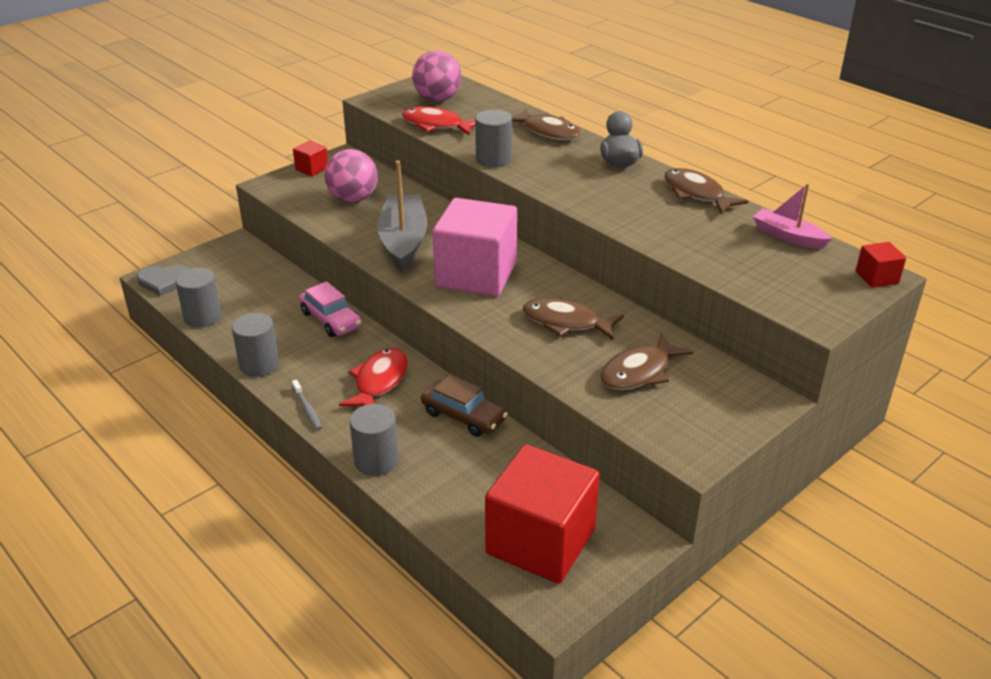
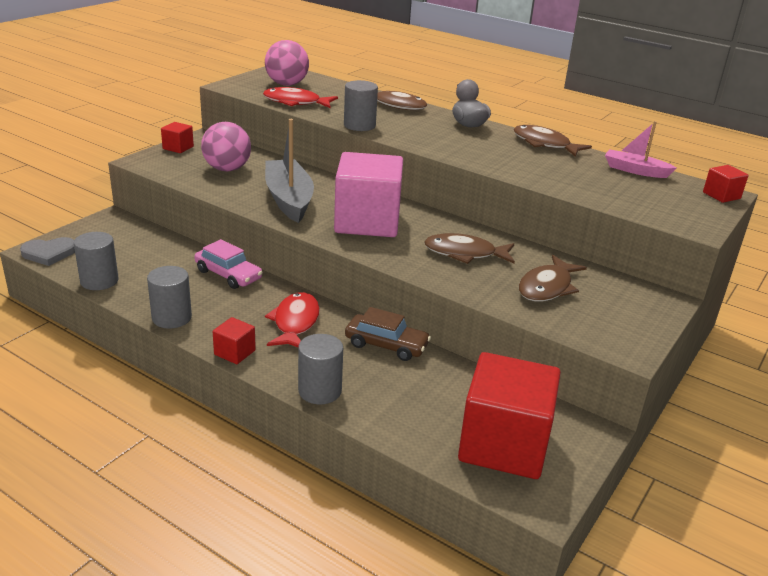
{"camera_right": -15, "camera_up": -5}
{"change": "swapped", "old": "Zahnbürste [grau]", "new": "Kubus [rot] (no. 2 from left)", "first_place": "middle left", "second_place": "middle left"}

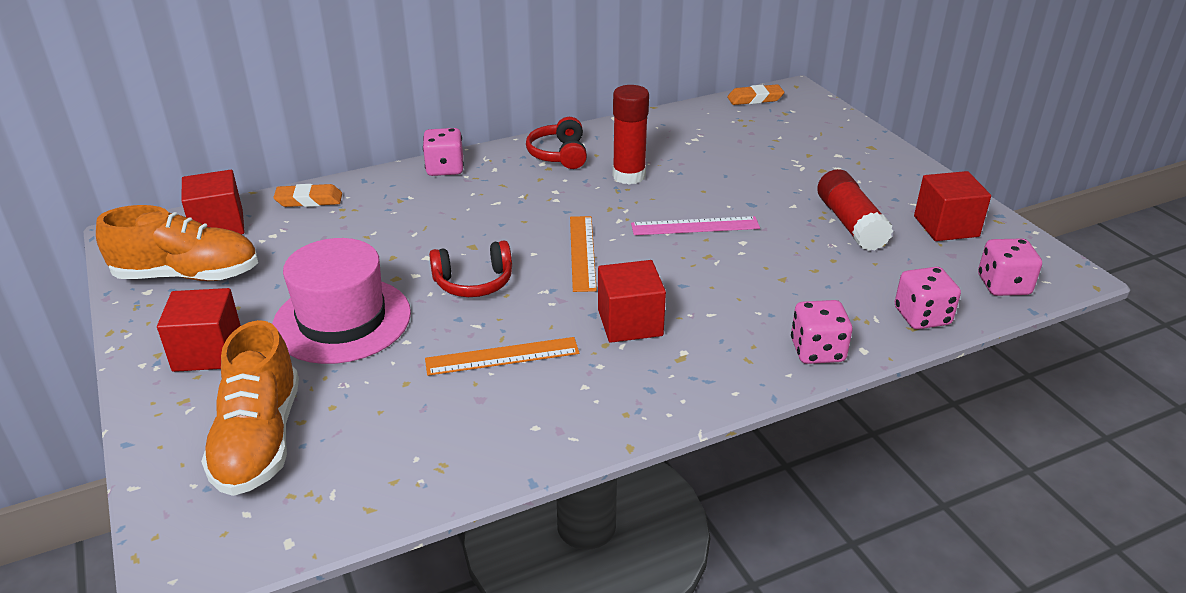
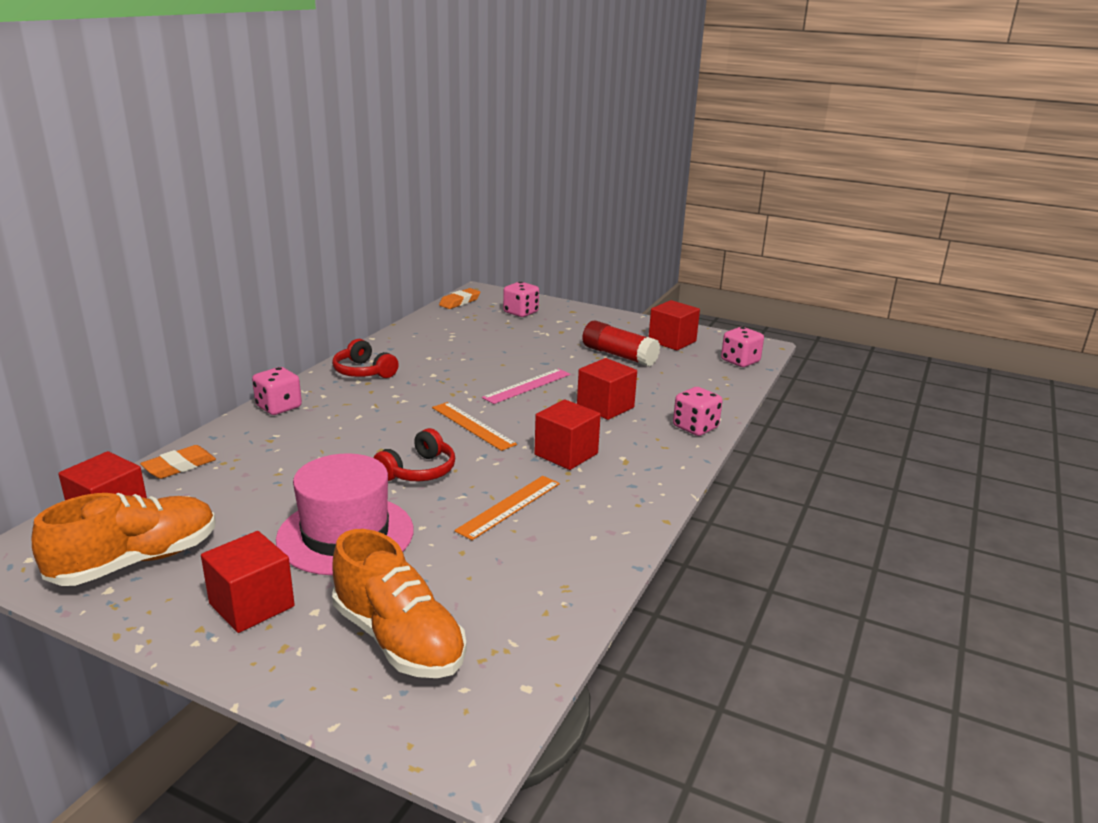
{"camera_right": -40, "camera_up": -10}
{"change": "gone", "old": "Klebestift [rot] (no. 1 from left)", "first_place": "top centre"}
{"change": "new", "new": "Kubus [rot] (no. 4 from left)", "second_place": "centre"}
{"change": "shifted", "old": "Spielwürfel [rosa] (no. 3 from left in the first image)", "new": "Spielwürfel [rosa] (no. 2 from left)", "first_place": "middle right", "second_place": "centre"}

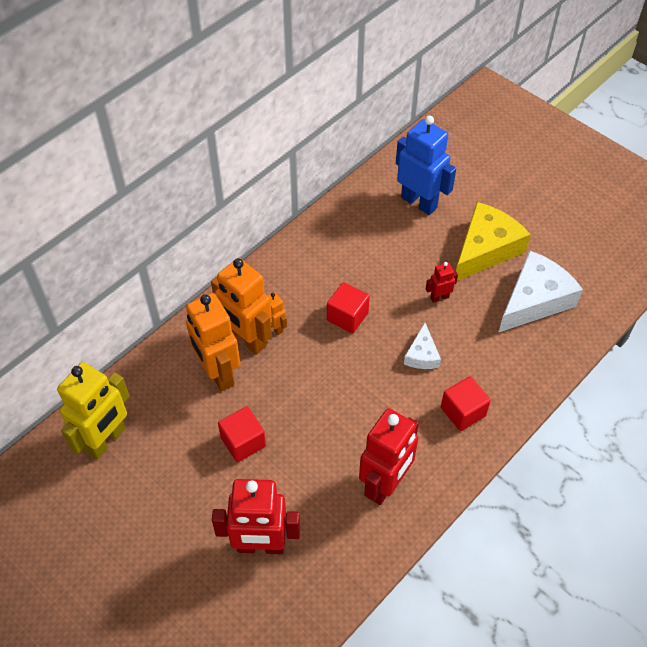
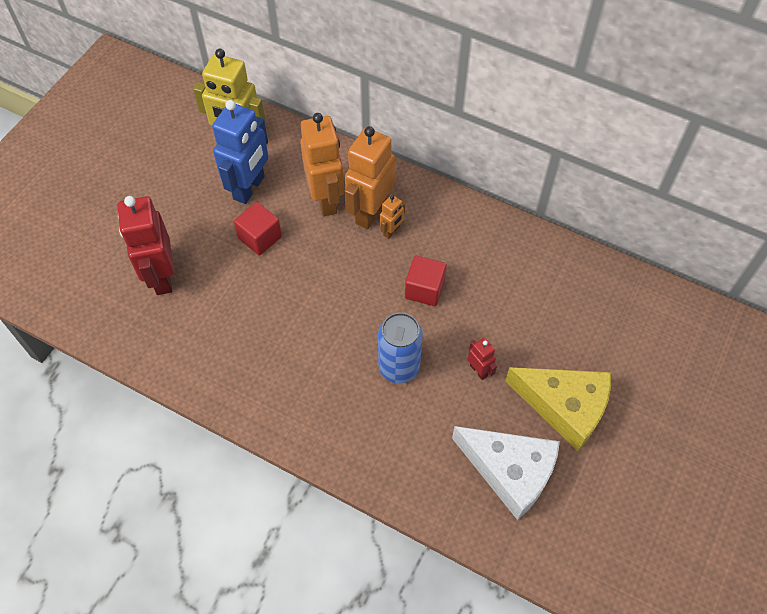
{"camera_right": 75, "camera_up": 5}
{"change": "gone", "old": "Roboter [rot] (no. 2 from left)", "first_place": "bottom centre"}
{"change": "gone", "old": "Kubus [rot] (no. 3 from left)", "first_place": "middle right"}
{"change": "shifted", "old": "Roboter [blau]", "first_place": "top centre", "second_place": "top left"}
{"change": "swapped", "old": "Käse [weiß] (no. 1 from left)", "new": "Dose [blau]", "first_place": "centre", "second_place": "centre"}
{"change": "rotated", "old": "Roboter [orange] (no. 1 from left)", "first_place": "middle left", "second_place": "top centre", "degrees": 120}

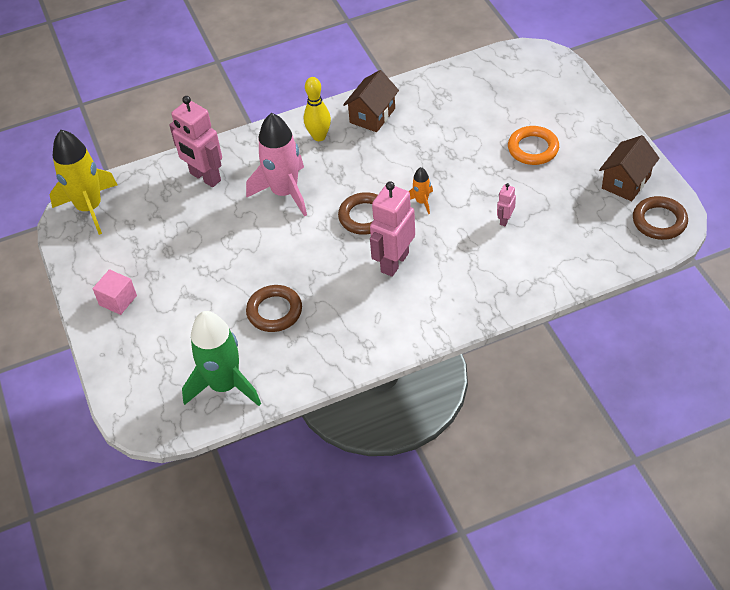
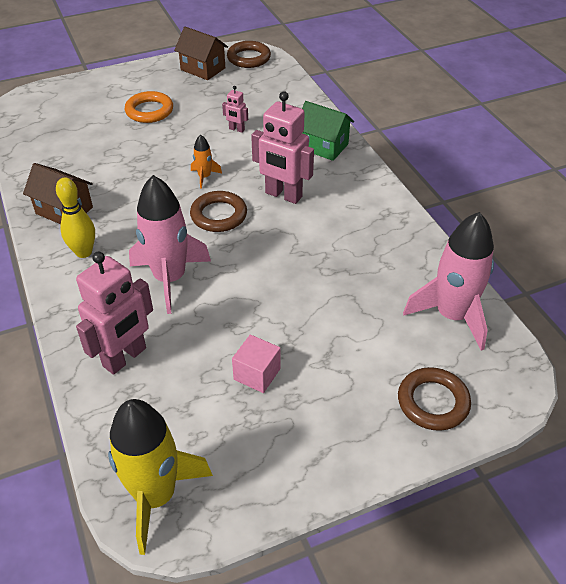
{"camera_right": -95, "camera_up": -5}
{"change": "new", "new": "Haus [grün]", "second_place": "top centre"}
{"change": "shifted", "old": "Kubus [rosa]", "first_place": "middle left", "second_place": "centre"}
{"change": "shifted", "old": "Ring [braun] (no. 1 from left in the first image)", "new": "Ring [braun] (no. 3 from left)", "first_place": "centre", "second_place": "bottom right"}
{"change": "repainted", "old": "Rakete [grün]", "new": "Rakete [rosa] (no. 2 from left)", "first_place": "middle left", "second_place": "middle right"}

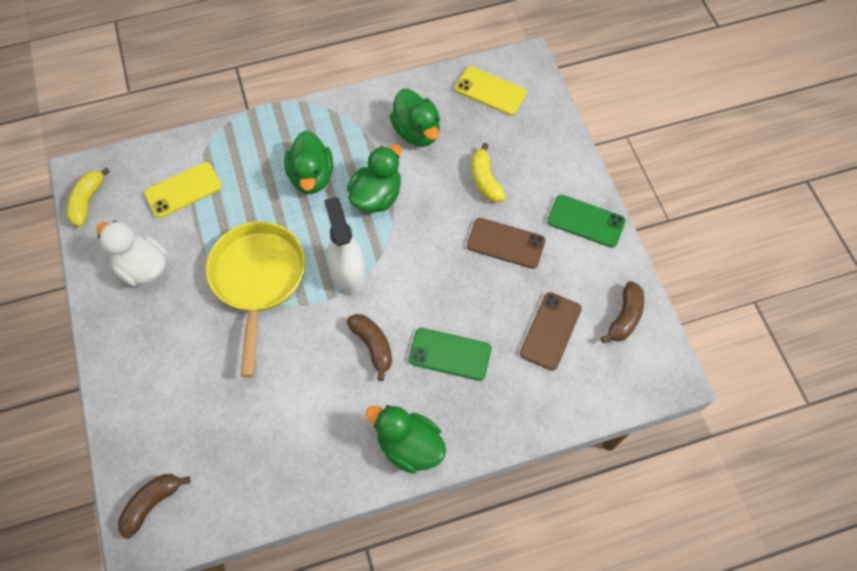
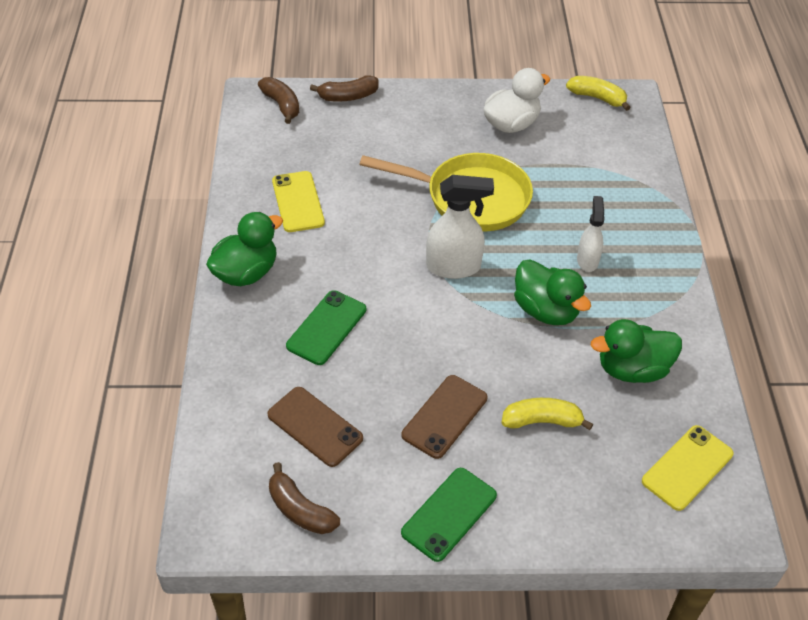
{"camera_right": 105, "camera_up": -15}
{"change": "shifted", "old": "Handy [gelb] (no. 1 from left)", "first_place": "top left", "second_place": "top centre"}
{"change": "shifted", "old": "Banane [braun] (no. 2 from left in the first image)", "new": "Banane [braun] (no. 3 from left)", "first_place": "centre", "second_place": "top centre"}
{"change": "swapped", "old": "Ente [grün] (no. 1 from left)", "new": "Sprühflasche [weiß] (no. 2 from left)", "first_place": "top centre", "second_place": "middle right"}

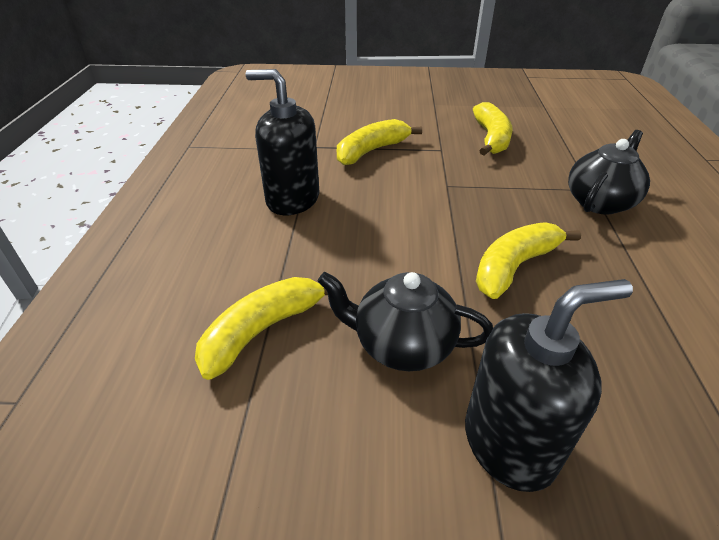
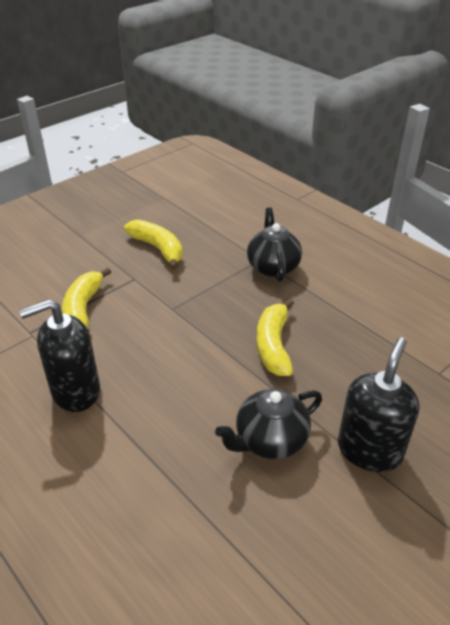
{"camera_right": -45, "camera_up": 0}
{"change": "gone", "old": "Banane [gelb] (no. 1 from left)", "first_place": "centre"}

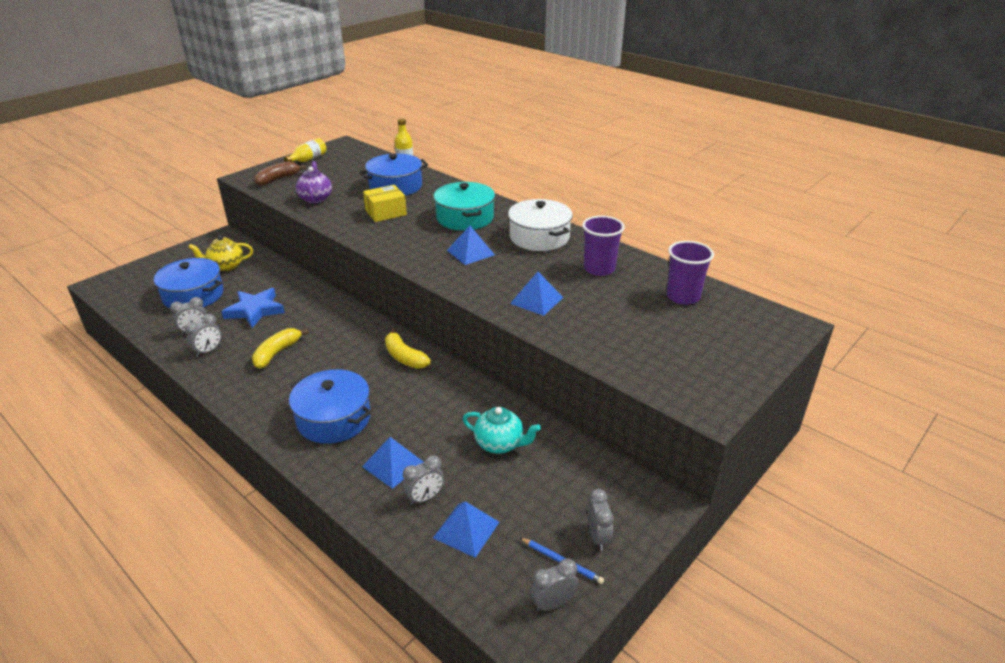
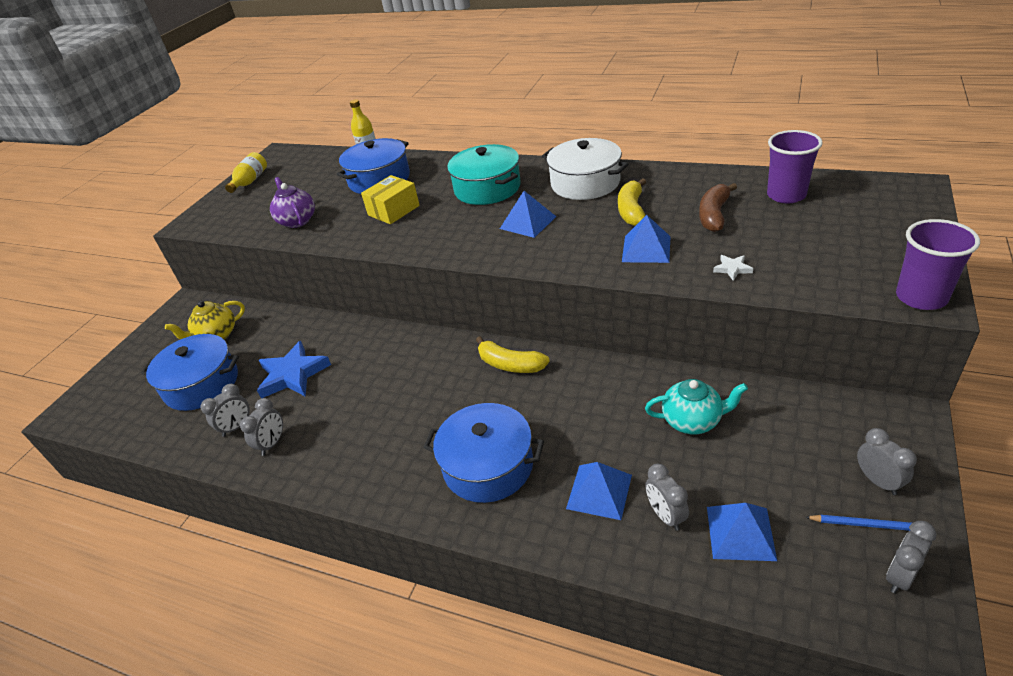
{"camera_right": -15, "camera_up": 5}
{"change": "new", "new": "Stern [weiß]", "second_place": "middle right"}
{"change": "shifted", "old": "Banane [gelb] (no. 1 from left in the first image)", "new": "Banane [gelb] (no. 2 from left)", "first_place": "middle left", "second_place": "top centre"}
{"change": "shifted", "old": "Banane [braun]", "first_place": "top left", "second_place": "top right"}
{"change": "shifted", "old": "Becher [lila] (no. 1 from left in the first image)", "new": "Becher [lila] (no. 2 from left)", "first_place": "centre", "second_place": "middle right"}
{"change": "rotated", "old": "Wecker [grau] (no. 3 from left)", "first_place": "bottom centre", "second_place": "bottom centre", "degrees": 120}

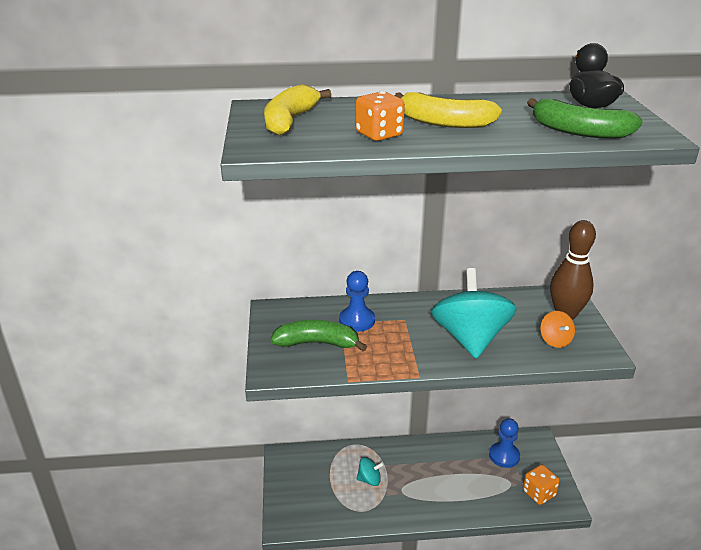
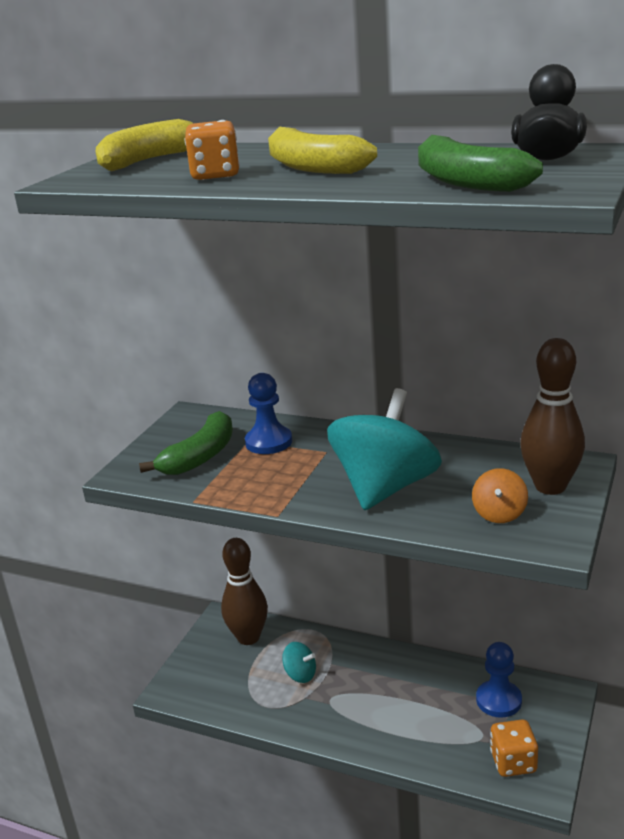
{"camera_right": 30, "camera_up": -5}
{"change": "new", "new": "Bowlingkegel [braun] (no. 1 from left)", "second_place": "bottom centre"}
{"change": "rotated", "old": "Banane [grün] (no. 1 from left)", "first_place": "centre", "second_place": "middle left", "degrees": 90}

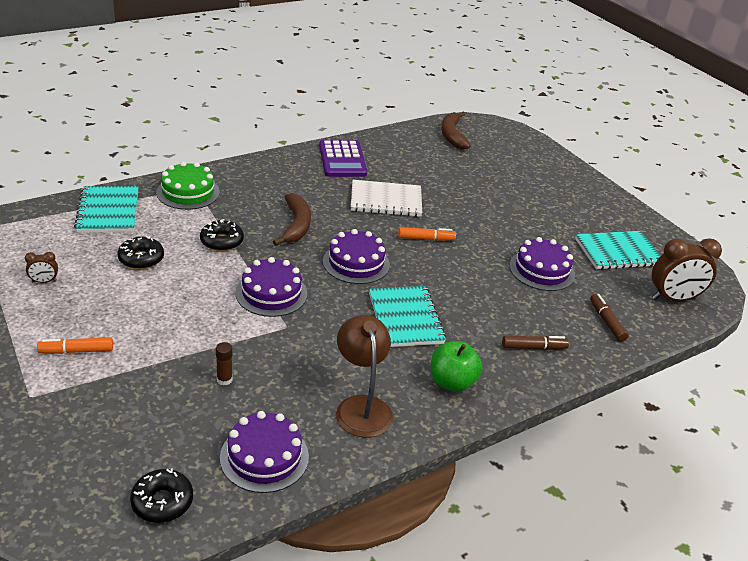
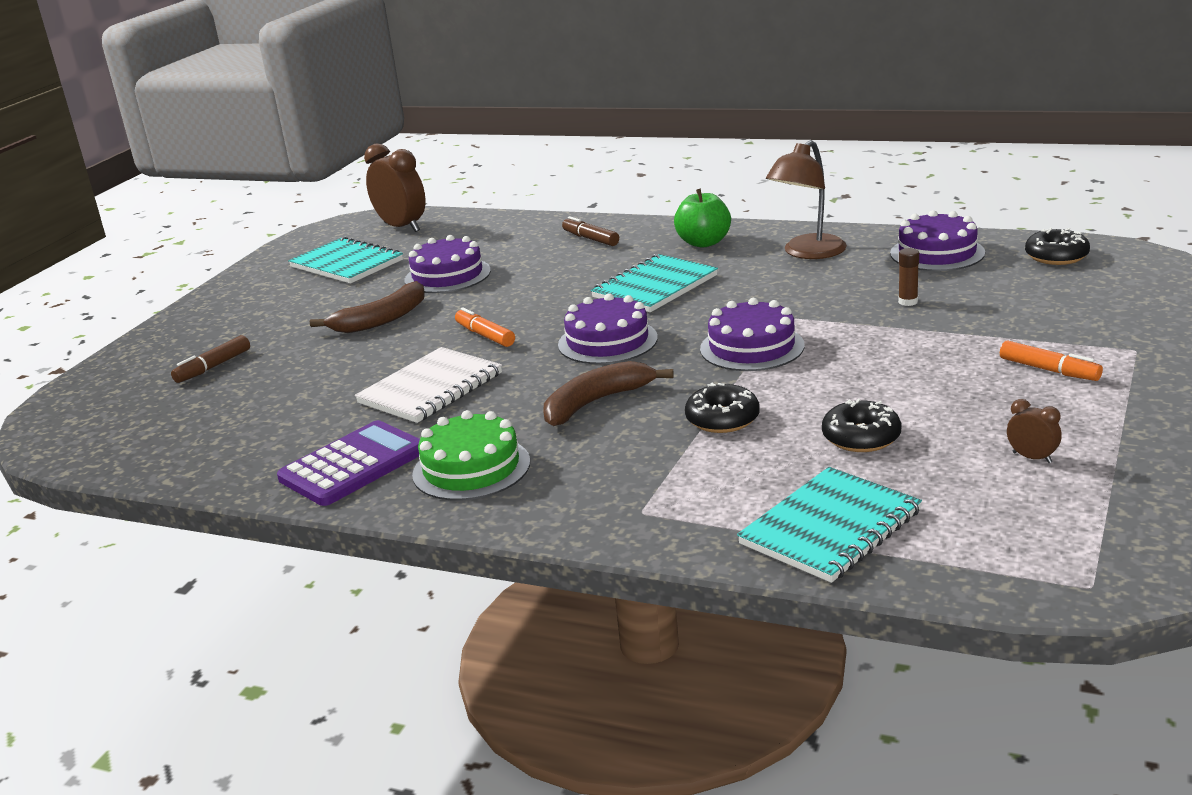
{"camera_right": -120, "camera_up": -10}
{"change": "shifted", "old": "Kuchen [grün]", "first_place": "top left", "second_place": "centre"}
{"change": "shifted", "old": "Banane [braun] (no. 2 from left in the first image)", "new": "Banane [braun] (no. 1 from left)", "first_place": "top centre", "second_place": "middle left"}
{"change": "shifted", "old": "Filzstift [braun] (no. 2 from left in the first image)", "new": "Filzstift [braun] (no. 1 from left)", "first_place": "middle right", "second_place": "middle left"}
{"change": "rotated", "old": "Notizbuch [weiß]", "first_place": "centre", "second_place": "centre", "degrees": 75}

